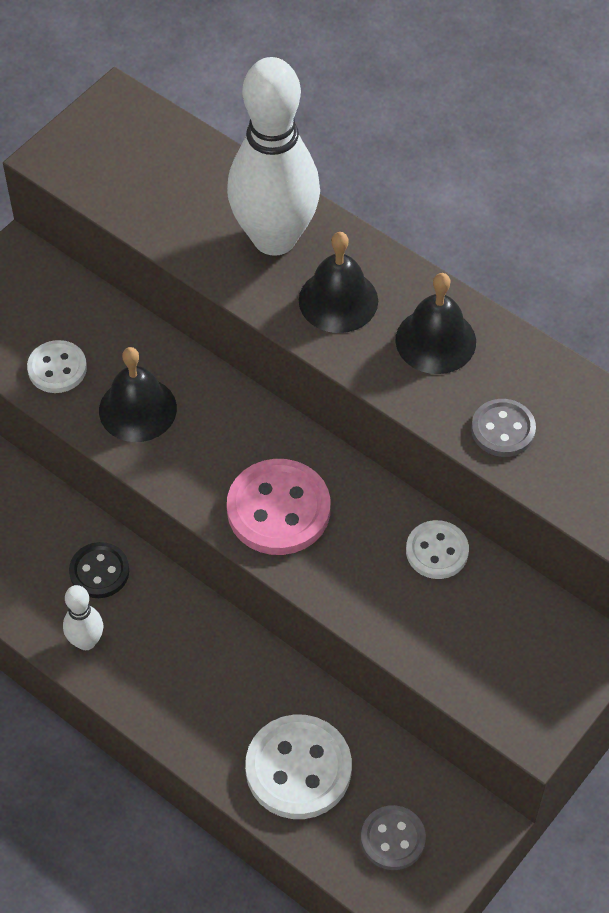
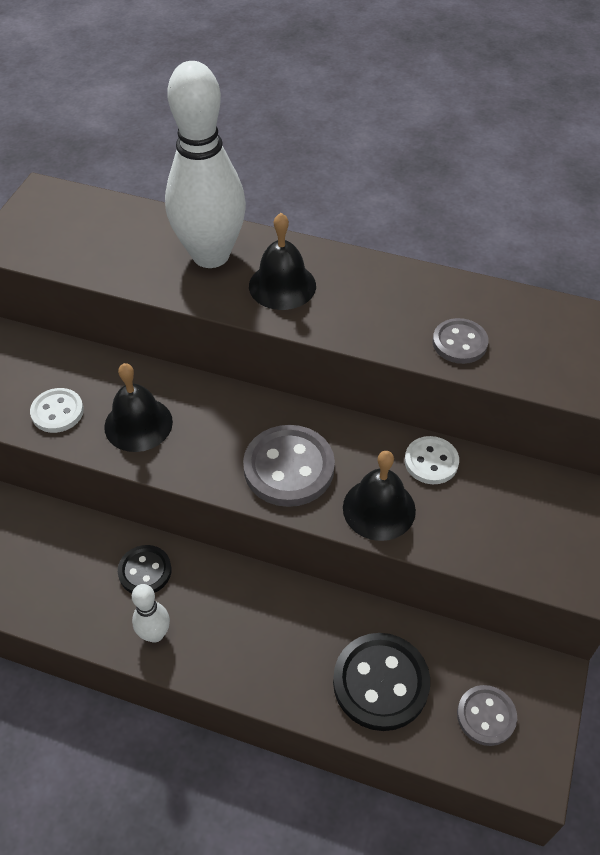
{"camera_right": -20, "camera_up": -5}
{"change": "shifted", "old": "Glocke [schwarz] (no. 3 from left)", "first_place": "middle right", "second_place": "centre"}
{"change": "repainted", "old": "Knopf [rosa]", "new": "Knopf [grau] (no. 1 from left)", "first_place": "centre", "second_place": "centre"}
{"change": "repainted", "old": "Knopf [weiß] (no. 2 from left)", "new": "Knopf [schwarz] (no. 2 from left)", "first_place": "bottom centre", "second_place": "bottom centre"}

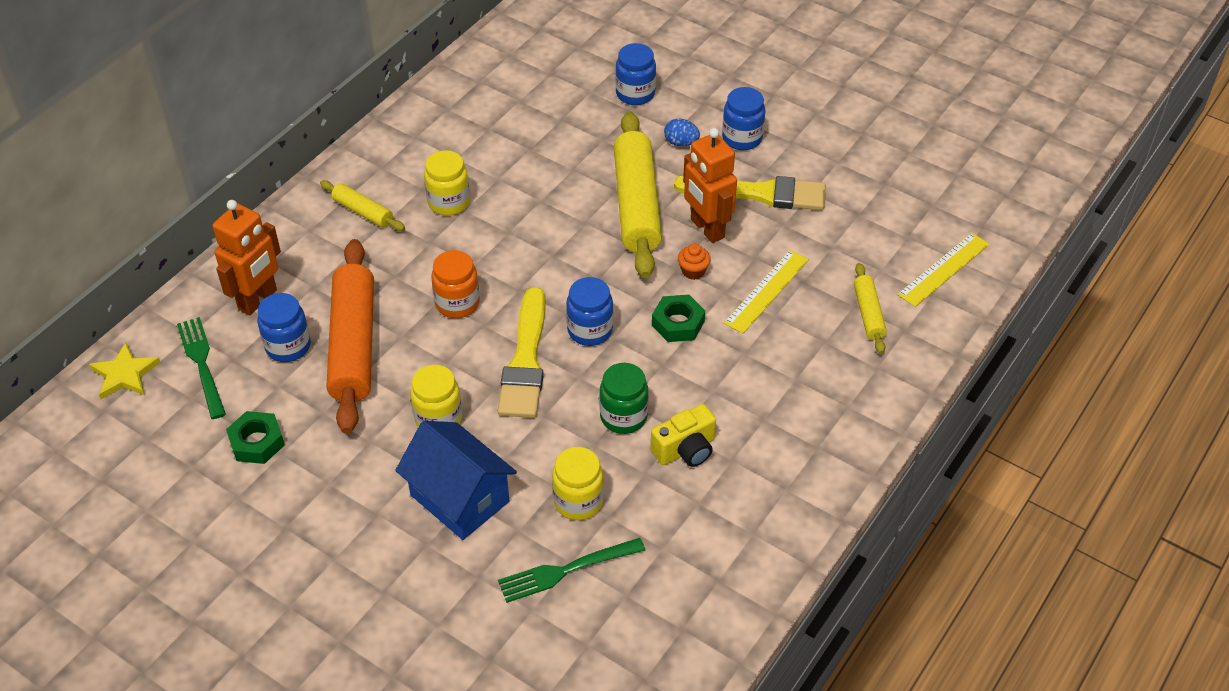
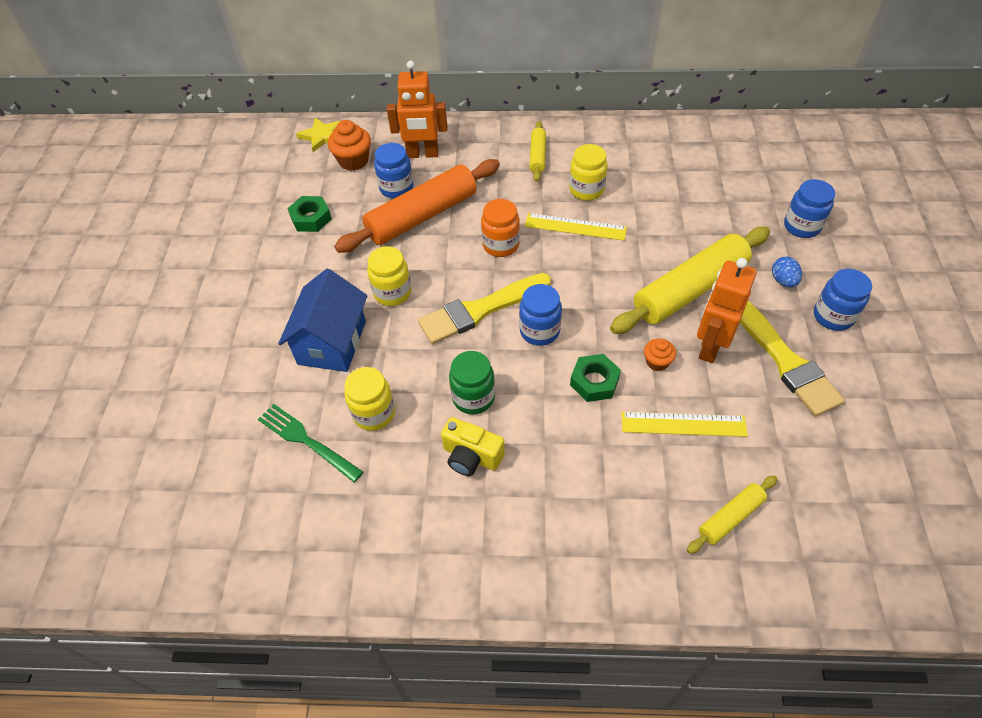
{"camera_right": 60, "camera_up": 5}
{"change": "shifted", "old": "Lineal [gelb] (no. 2 from left in the first image)", "new": "Lineal [gelb] (no. 1 from left)", "first_place": "middle right", "second_place": "top centre"}
{"change": "swapped", "old": "Gabel [grün] (no. 1 from left)", "new": "Muffin [orange] (no. 1 from left)", "first_place": "middle left", "second_place": "top centre"}

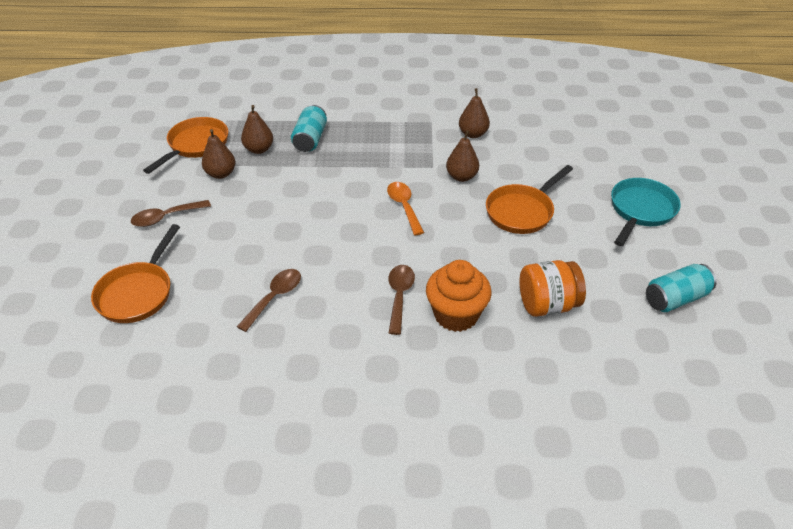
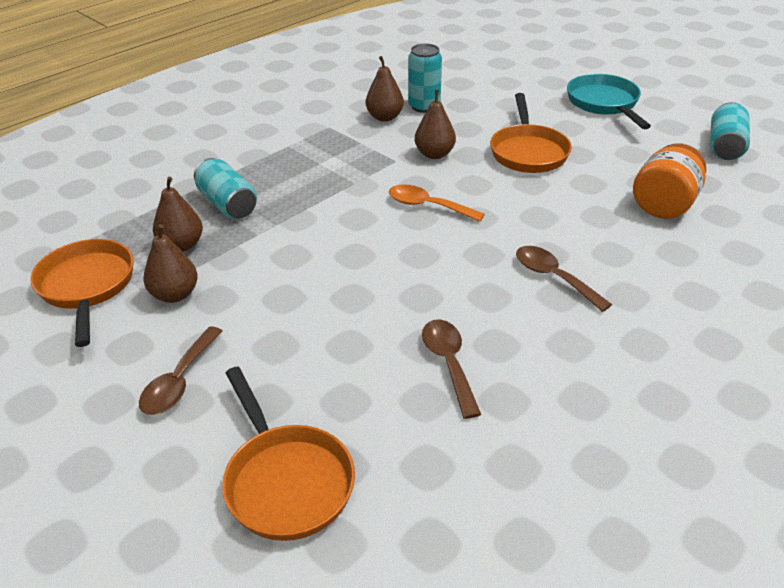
{"camera_right": -45, "camera_up": -5}
{"change": "gone", "old": "Muffin [orange]", "first_place": "centre"}
{"change": "new", "new": "Dose [türkis] (no. 2 from left)", "second_place": "top centre"}

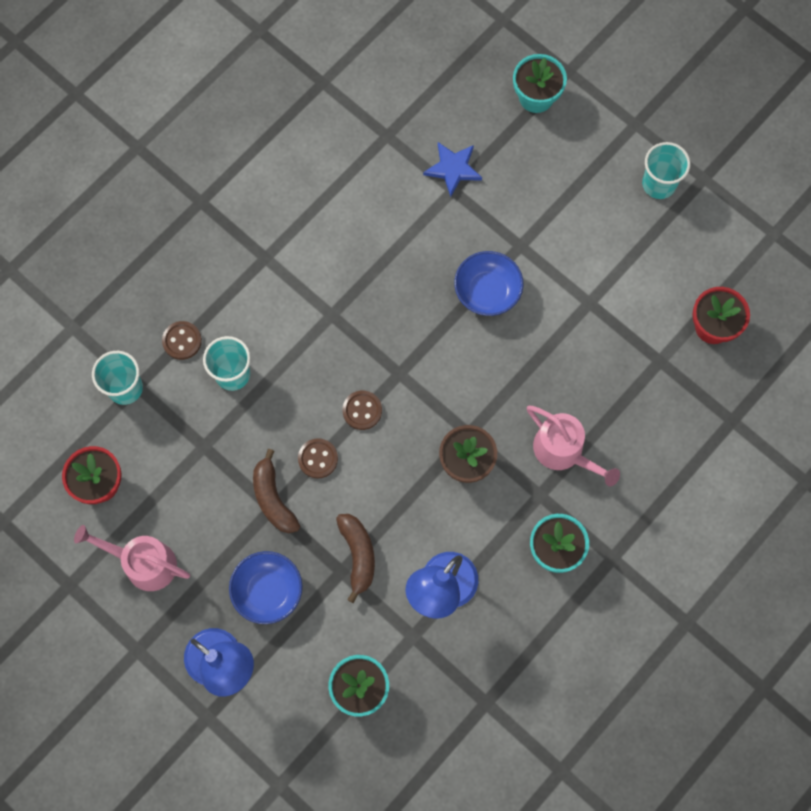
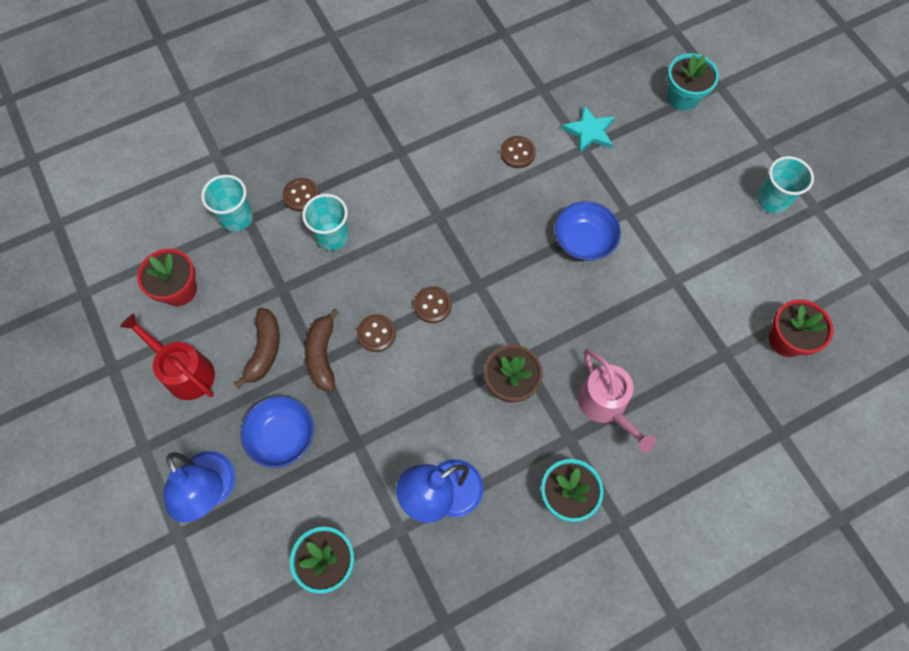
{"camera_right": 20, "camera_up": -5}
{"change": "new", "new": "Knopf [braun] (no. 4 from left)", "second_place": "top centre"}
{"change": "shifted", "old": "Banane [braun] (no. 2 from left in the first image)", "new": "Banane [braun] (no. 1 from left)", "first_place": "bottom centre", "second_place": "middle left"}
{"change": "repainted", "old": "Gießkanne [rosa] (no. 1 from left)", "new": "Gießkanne [rot]", "first_place": "bottom left", "second_place": "middle left"}
{"change": "repainted", "old": "Stern [blau]", "new": "Stern [türkis]", "first_place": "top centre", "second_place": "top centre"}

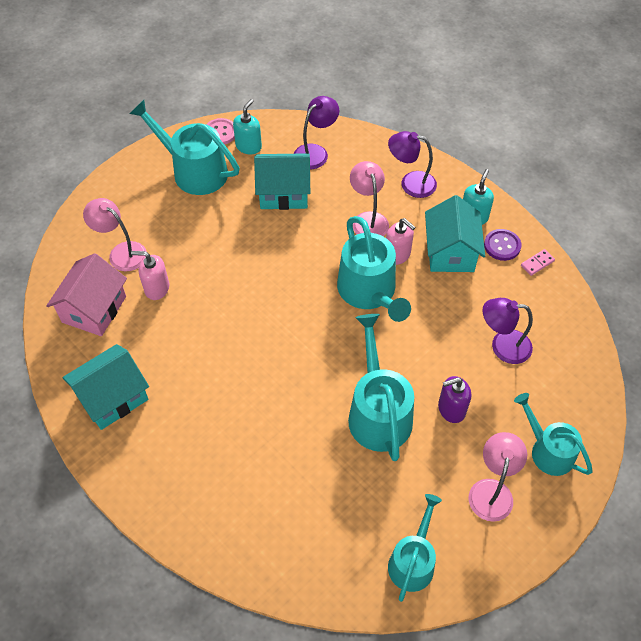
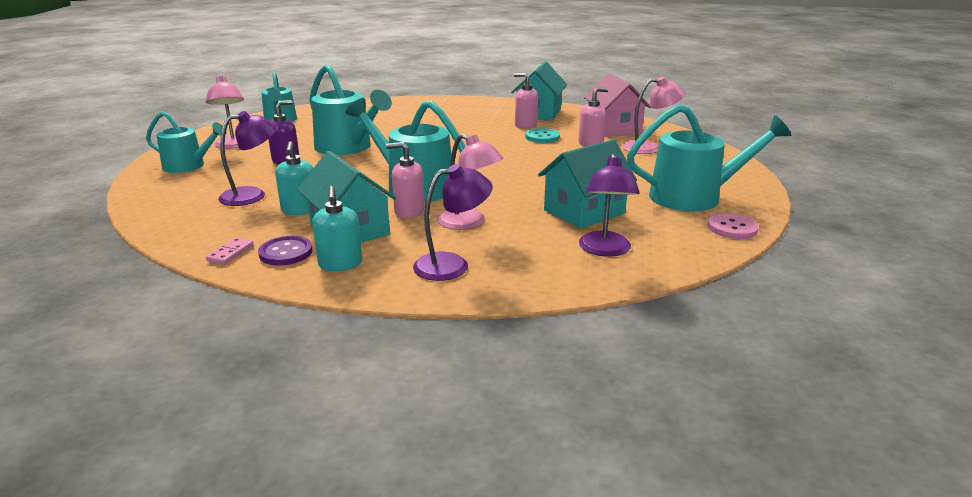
{"camera_right": 145, "camera_up": -30}
{"change": "new", "new": "Seifenspender [rosa] (no. 2 from left)", "second_place": "top centre"}
{"change": "new", "new": "Knopf [türkis]", "second_place": "top centre"}
{"change": "shifted", "old": "Seifenspender [türkis] (no. 1 from left)", "first_place": "top centre", "second_place": "middle left"}

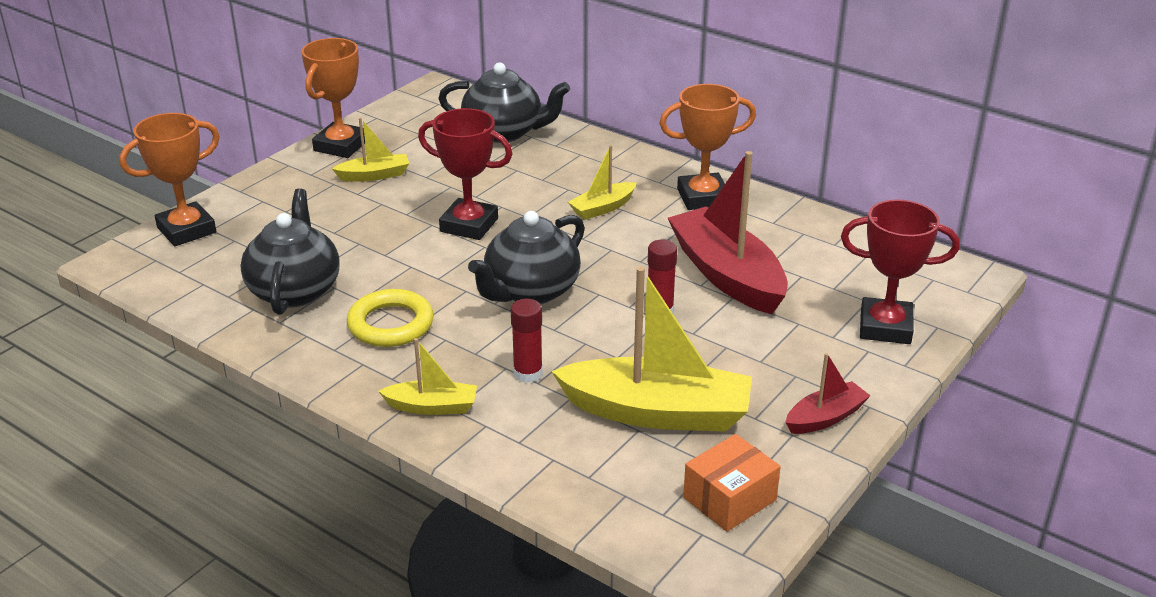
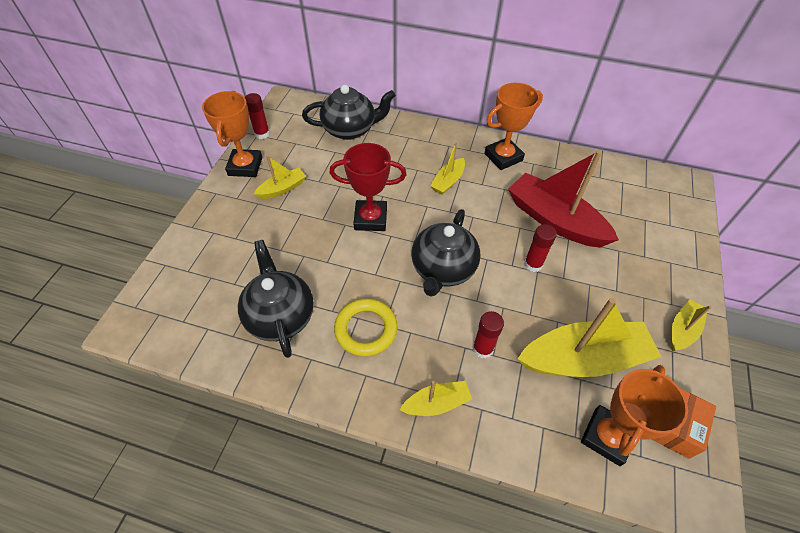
{"camera_right": -20, "camera_up": 20}
{"change": "gone", "old": "Pokal [rot] (no. 2 from left)", "first_place": "middle right"}
{"change": "new", "new": "Klebestift [rot] (no. 1 from left)", "second_place": "top left"}
{"change": "shifted", "old": "Pokal [orange] (no. 1 from left in the first image)", "new": "Pokal [orange] (no. 3 from left)", "first_place": "top left", "second_place": "bottom right"}
{"change": "repainted", "old": "Boot [rot] (no. 2 from left)", "new": "Boot [gelb] (no. 5 from left)", "first_place": "middle right", "second_place": "middle right"}

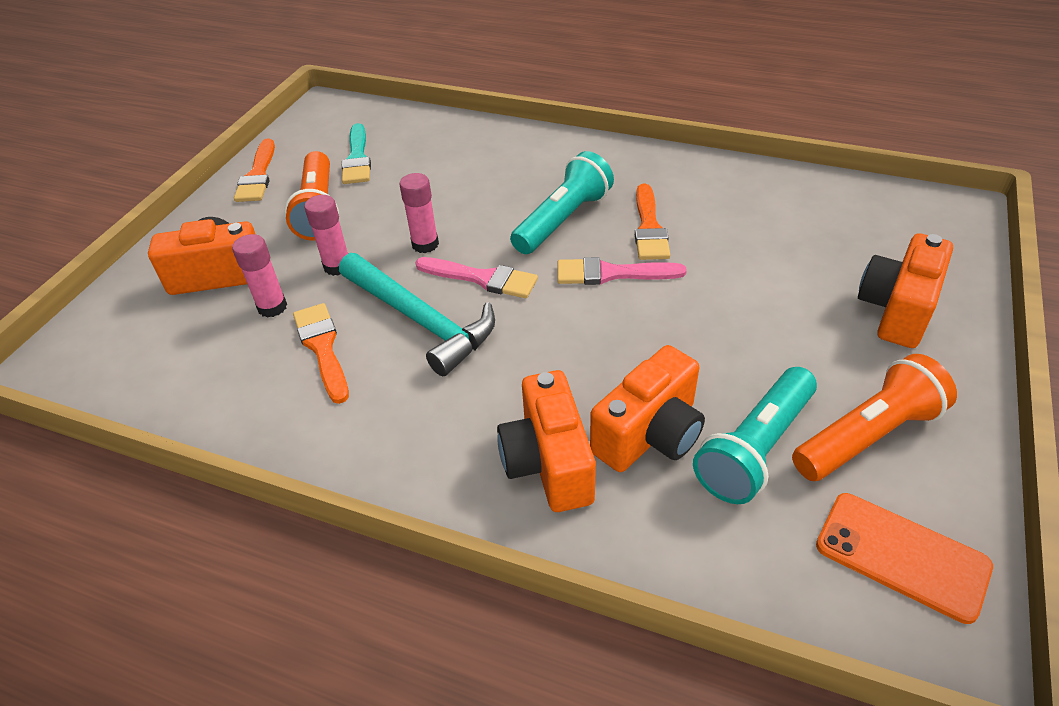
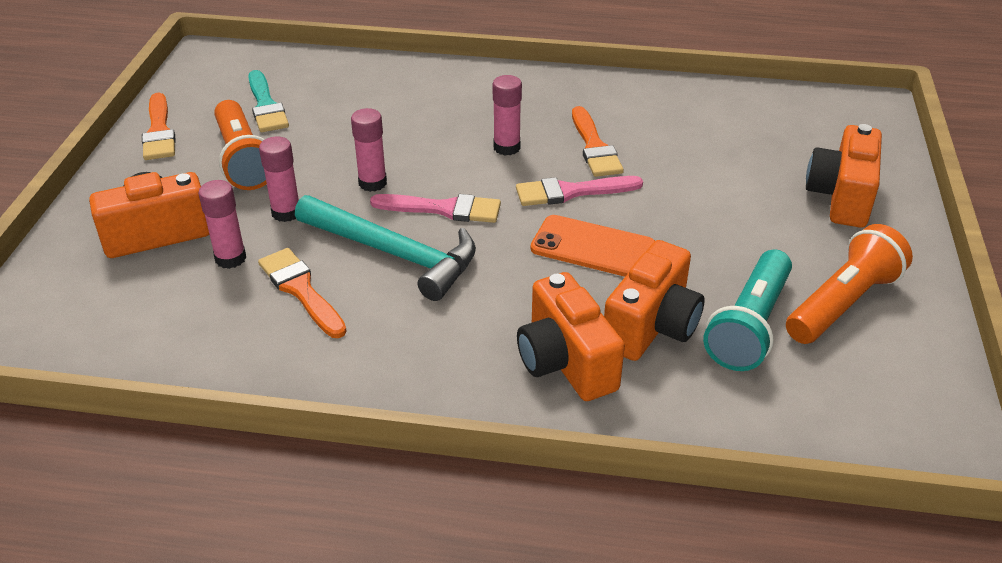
{"camera_right": -15, "camera_up": -5}
{"change": "shifted", "old": "Handy [orange]", "first_place": "bottom right", "second_place": "centre"}
{"change": "swapped", "old": "Taschenlampe [türkis] (no. 1 from left)", "new": "Klebestift [rosa] (no. 4 from left)", "first_place": "top centre", "second_place": "top centre"}

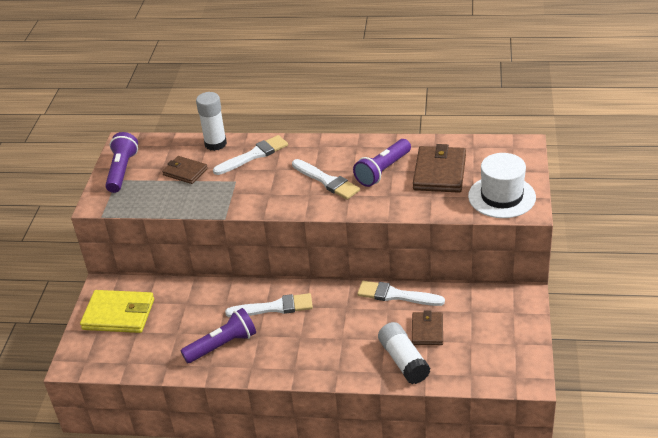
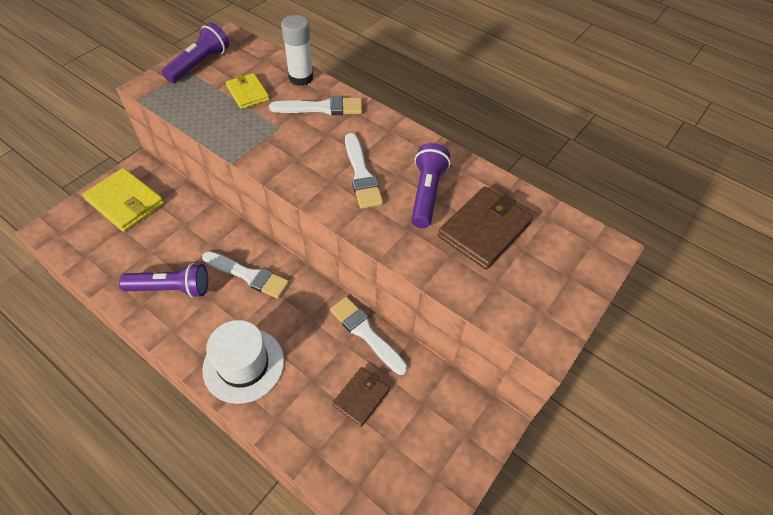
{"camera_right": 25, "camera_up": 15}
{"change": "gone", "old": "Klebestift [weiß] (no. 2 from left)", "first_place": "bottom centre"}
{"change": "shifted", "old": "Hut [weiß]", "first_place": "middle right", "second_place": "bottom left"}
{"change": "repainted", "old": "Geldbörse [braun] (no. 1 from left)", "new": "Geldbörse [gelb] (no. 2 from left)", "first_place": "middle left", "second_place": "top left"}
{"change": "rotated", "old": "Taschenlampe [lila] (no. 3 from left)", "first_place": "centre", "second_place": "centre", "degrees": 120}

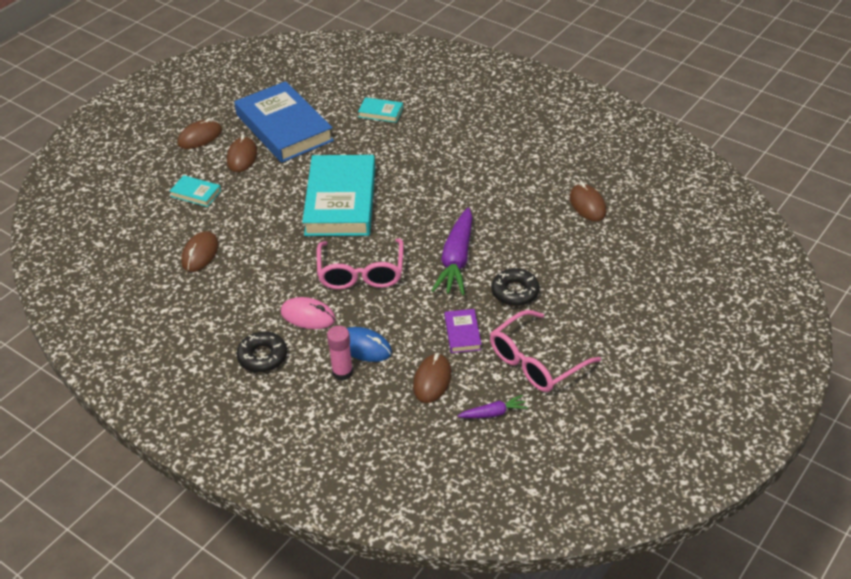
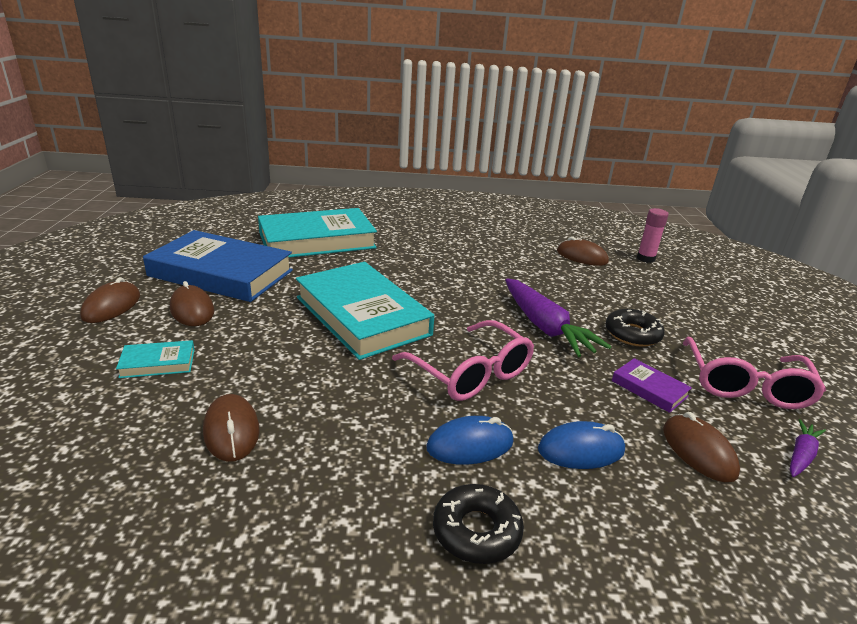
{"camera_right": -40, "camera_up": -15}
{"change": "shifted", "old": "Klebestift [rosa]", "first_place": "centre", "second_place": "middle right"}
{"change": "repainted", "old": "Computermaus [rosa]", "new": "Computermaus [blau] (no. 1 from left)", "first_place": "centre", "second_place": "bottom centre"}
{"change": "scaled", "old": "Buch [türkis] (no. 3 from left in the first image)", "first_place": "top centre", "second_place": "centre", "factor": 2.37}

